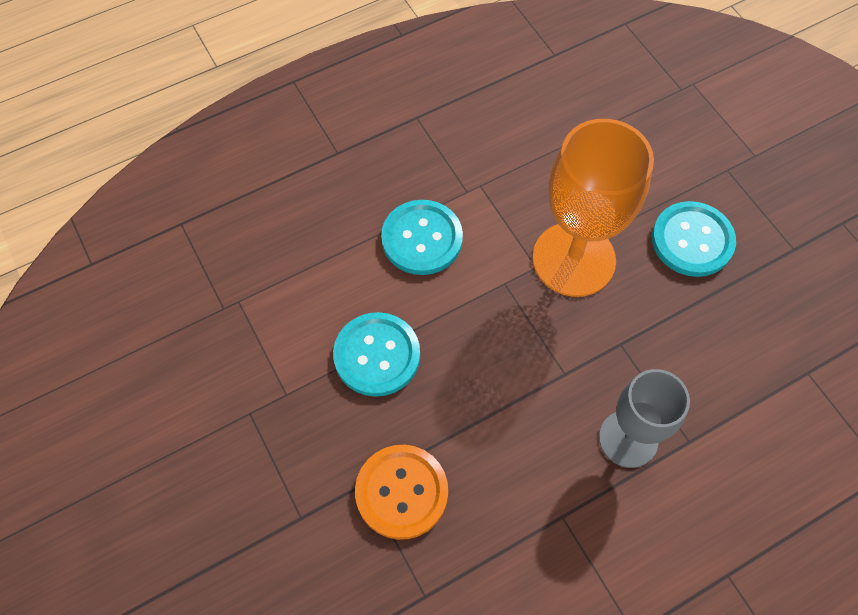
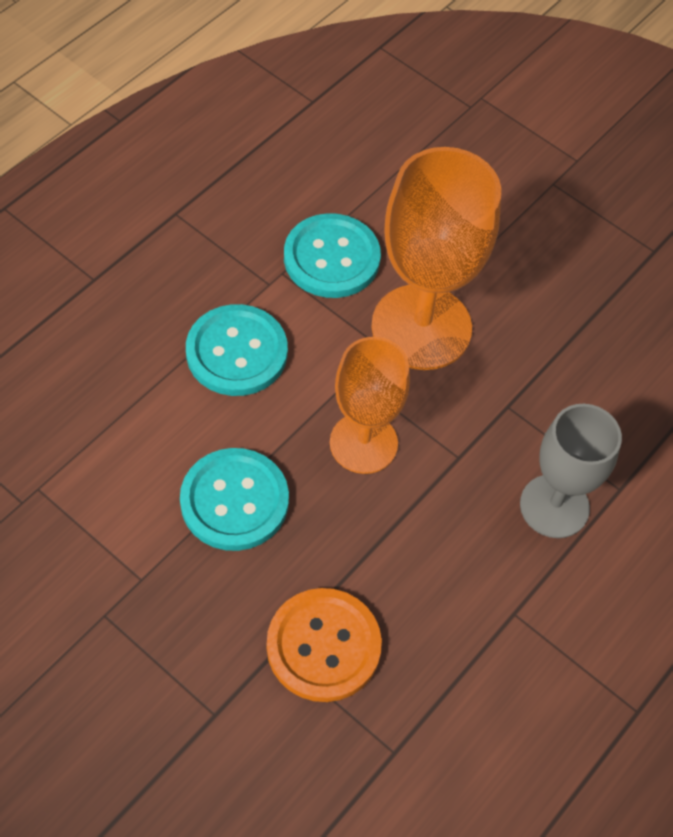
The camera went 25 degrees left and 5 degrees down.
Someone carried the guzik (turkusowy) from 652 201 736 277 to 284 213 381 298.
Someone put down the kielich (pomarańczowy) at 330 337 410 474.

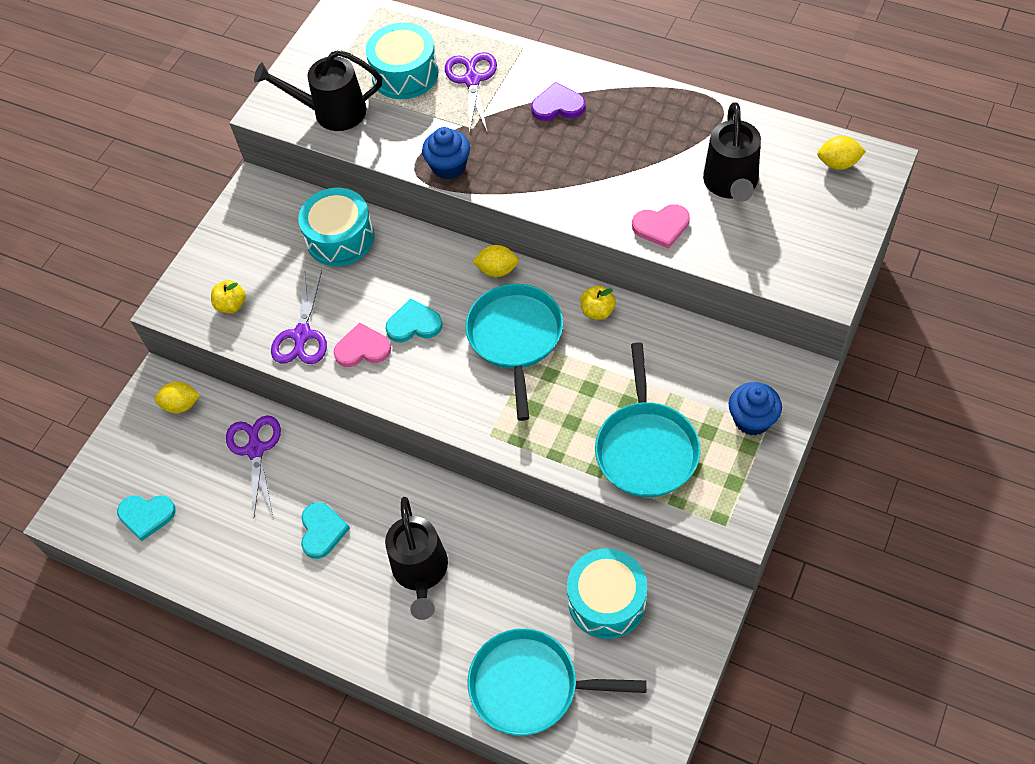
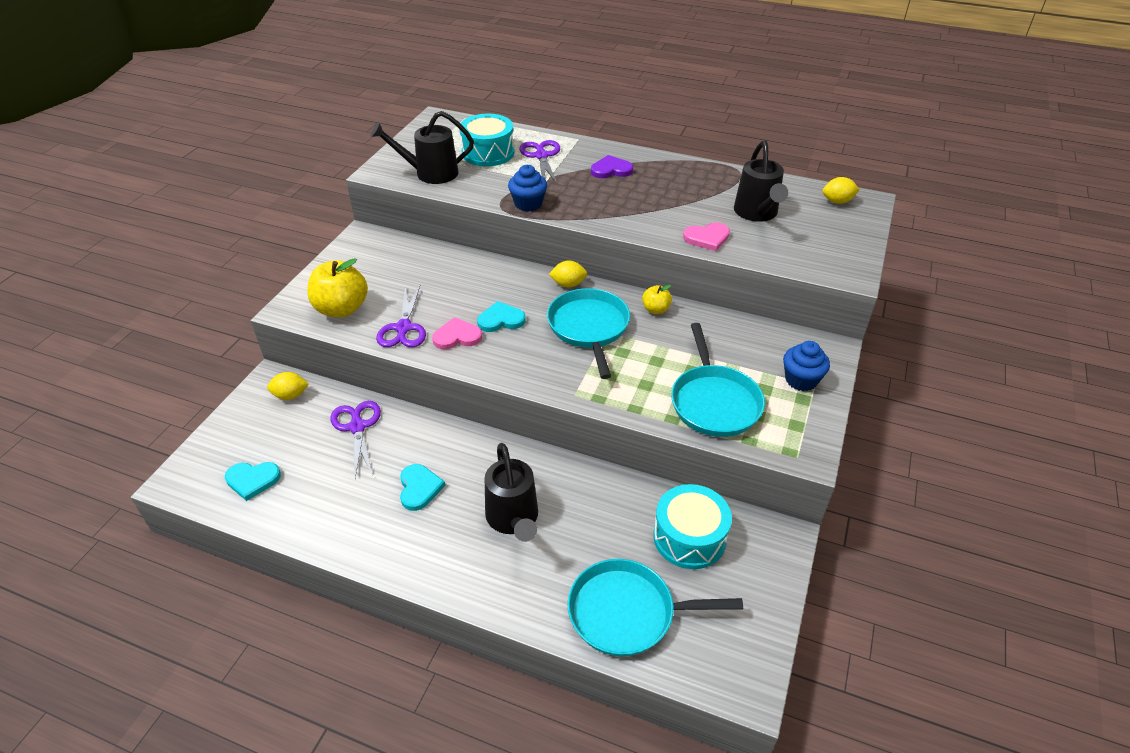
The camera went 10 degrees left and 15 degrees down.
Someone scaled the jabłko (żółty) at 211 280 246 313 by 1.96.
Someone took away the bęben (turkusowy) at 298 188 374 266.

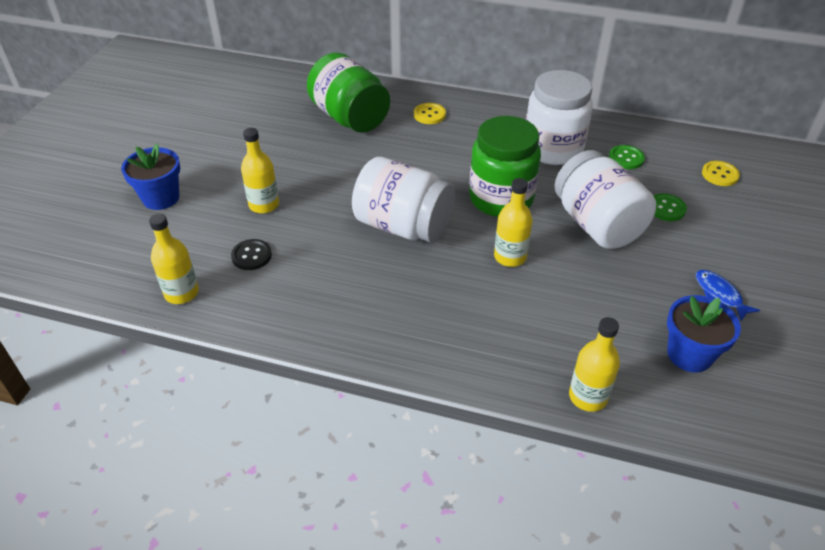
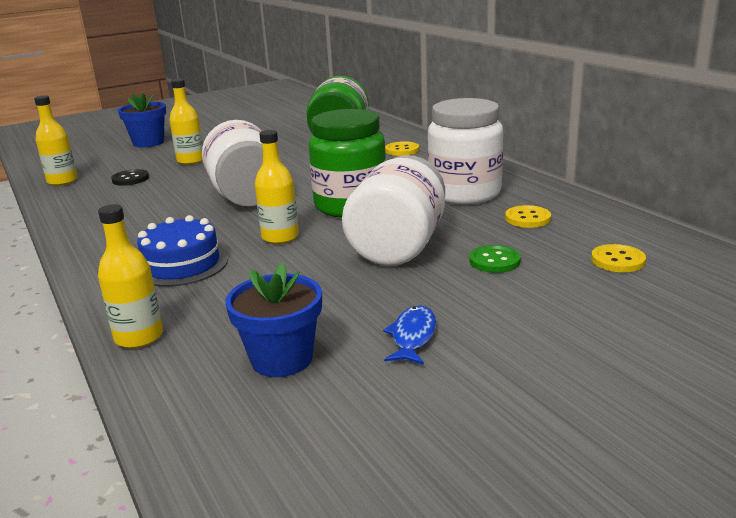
The camera went 45 degrees right and 20 degrees down.
Someone put down the tort (niebieski) at 137 215 228 287.
Someone repainted the guzik (zielony) at 609 145 645 169, which became the guzik (żółty) at 505 205 551 228.

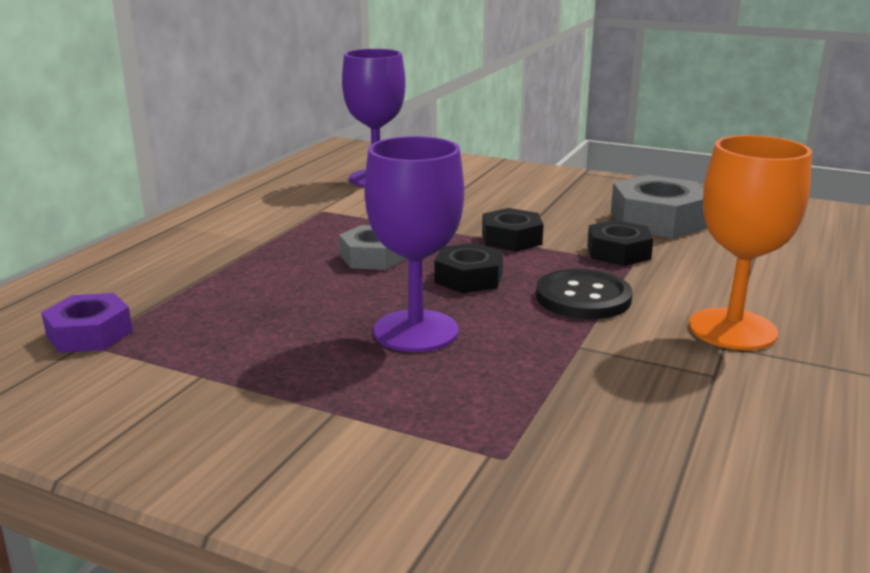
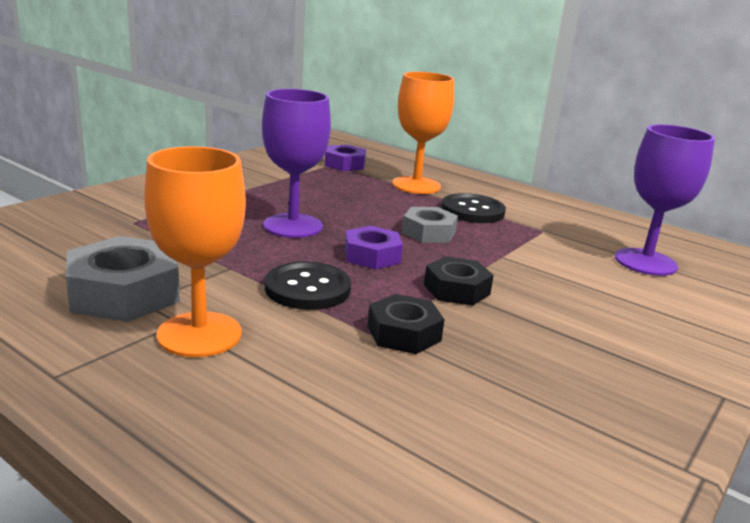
The camera went 100 degrees right and 0 degrees up.
Someone carried the nakrętka (szary) from 611 175 708 238 to 66 236 180 322.
Someone repainted the nakrętka (czarny) at 435 243 503 293, which became the nakrętka (fioletowy) at 345 226 403 269.
Someone put down the kielich (pomarańczowy) at 392 72 454 194.
Someone put down the guzik (czarny) at 441 193 506 223.

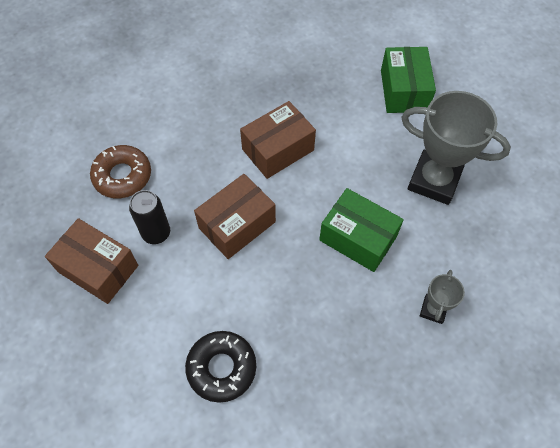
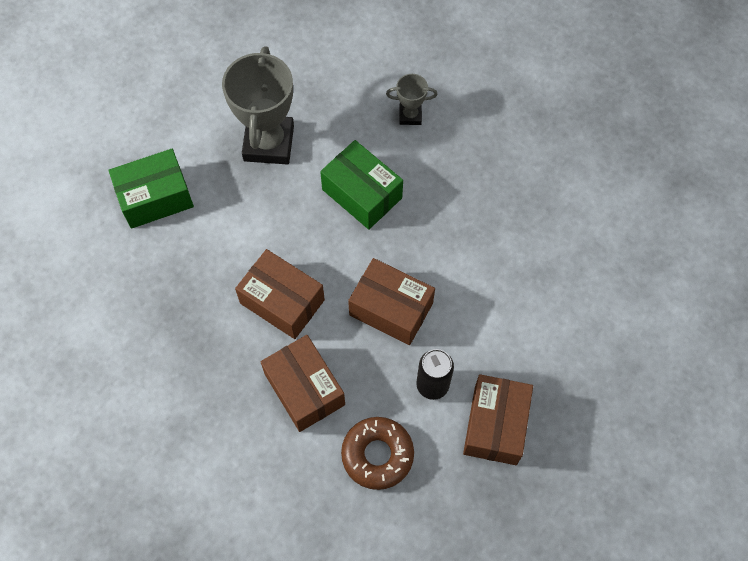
The camera went 110 degrees left and 5 degrees up.
Someone put down the pudełko (brązowy) at 261 335 345 432.
Someone rotated the pudełko (zielony) at 319 188 404 272 by 60 degrees counterclockwise.
Someone took away the donut (czarny) at 185 331 256 403.

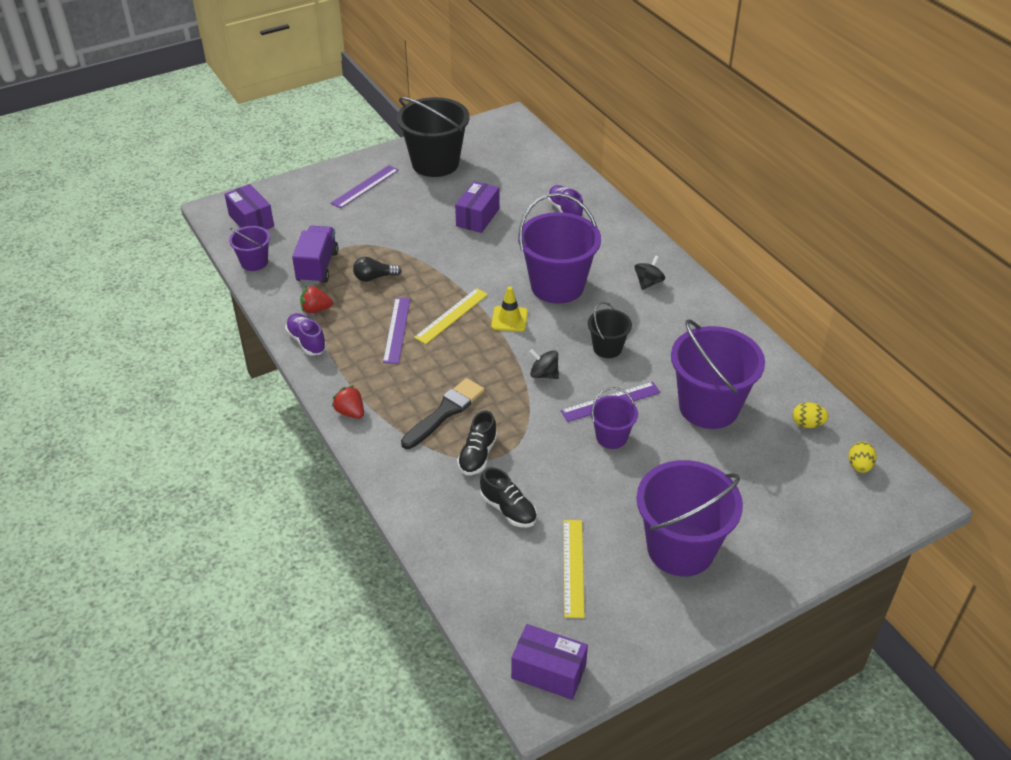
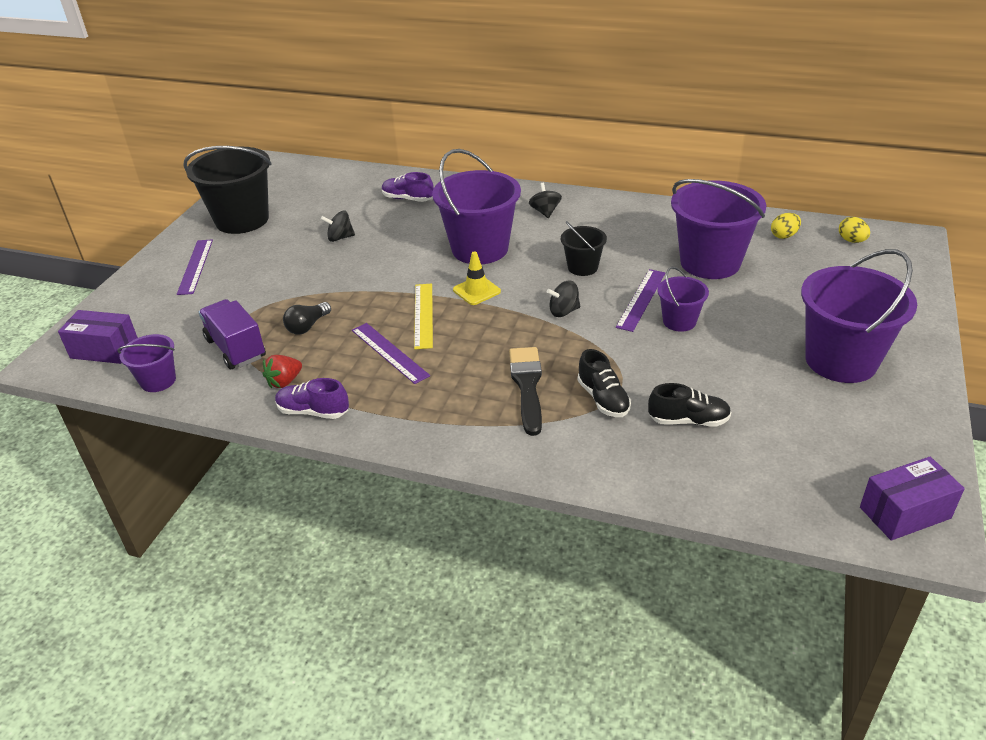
The camera went 40 degrees left and 5 degrees down.
Someone swapped the pudełko (fioletowy) at 455 181 499 233 for the bączek (czarny) at 321 211 355 242.
Someone took away the truskawka (czerwony) at 332 385 364 419.
Someone took away the linijka (żółty) at 563 520 585 618.

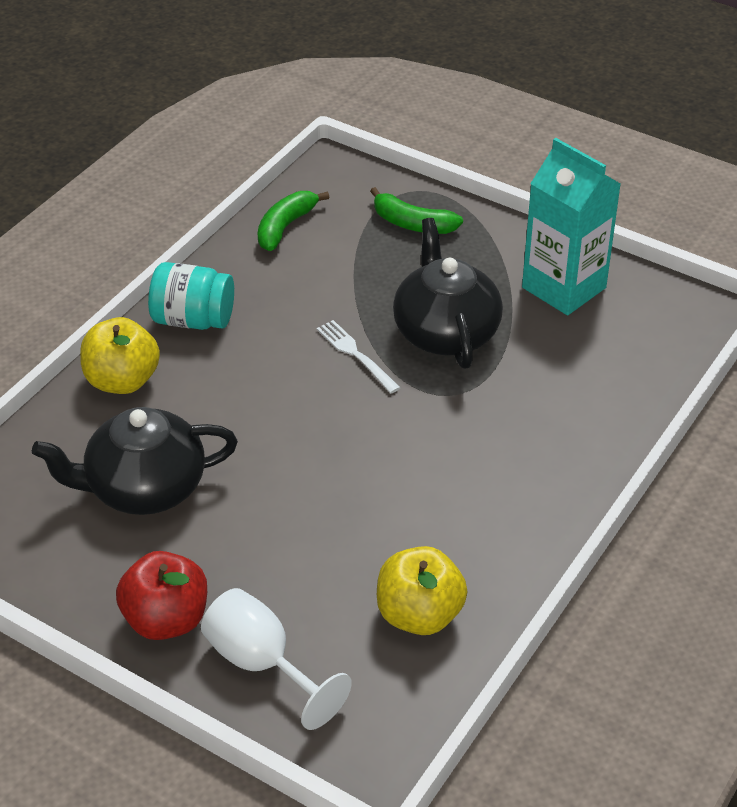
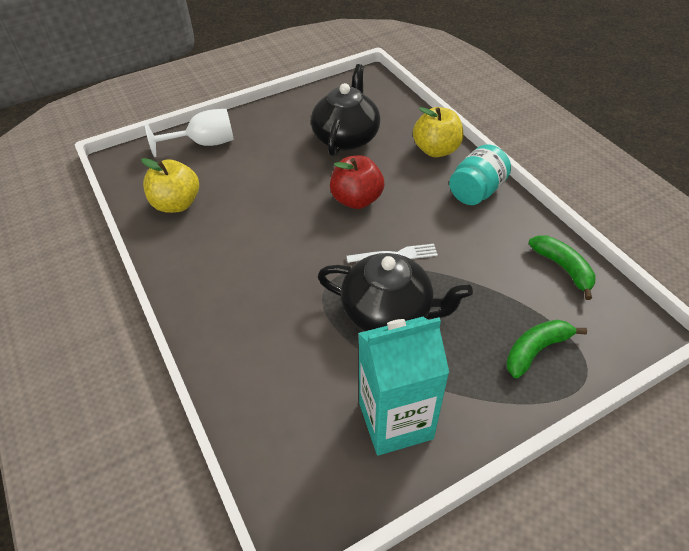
The camera went 120 degrees right and 5 degrees up.
Someone carried the jabłko (czerwony) from 116 551 207 640 to 330 155 384 209.

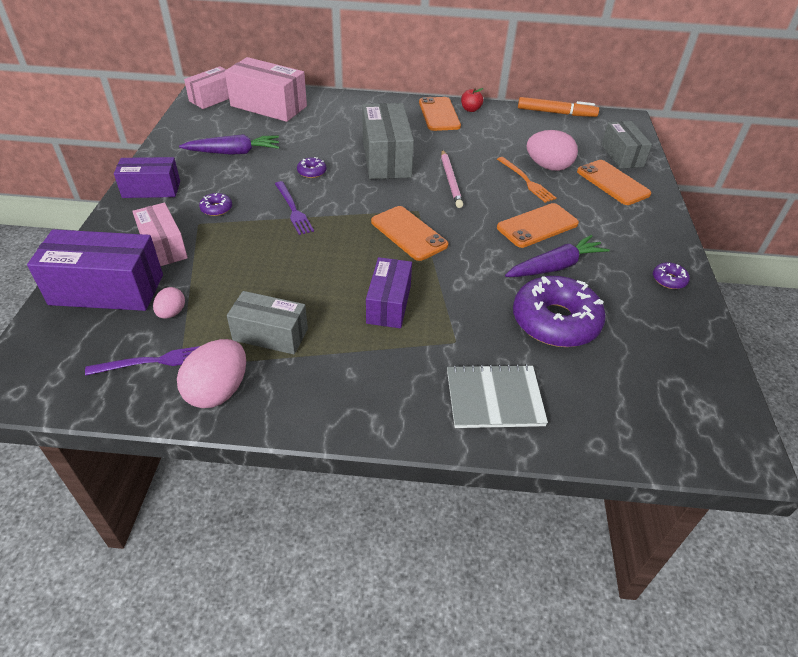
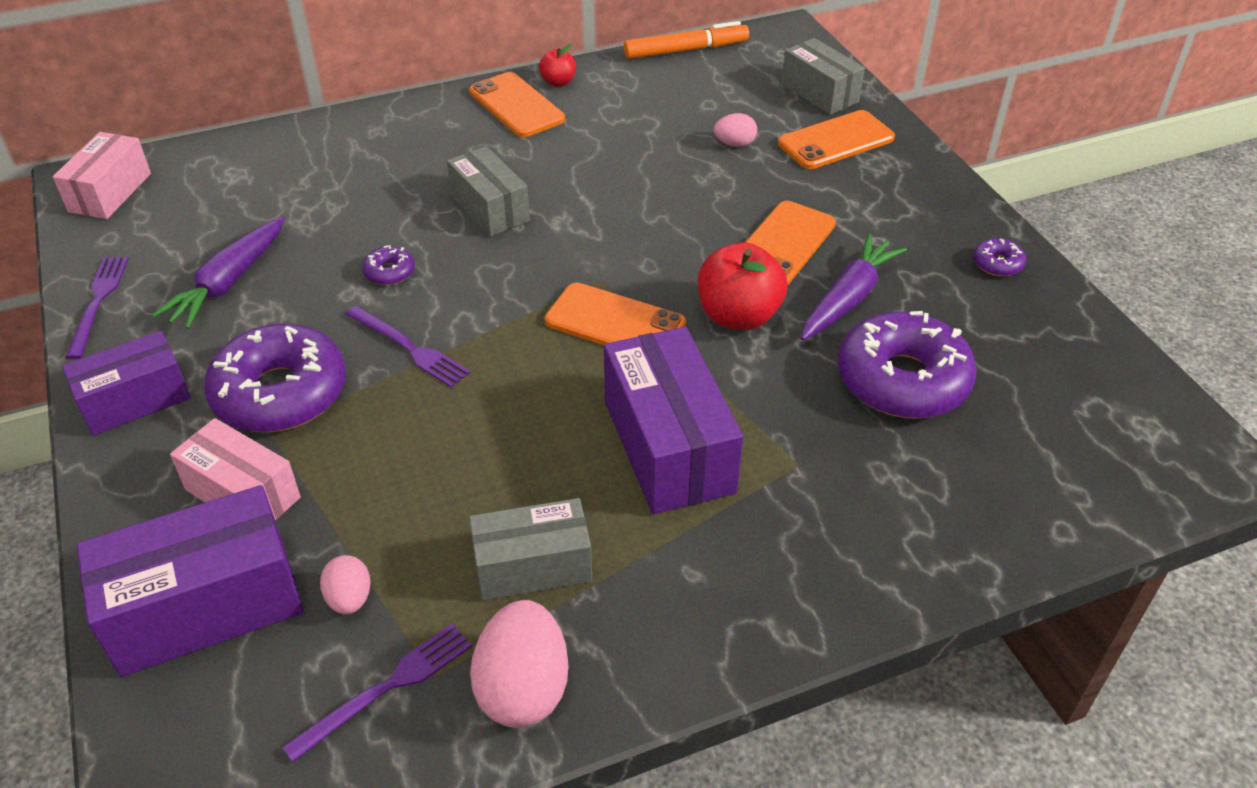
The camera went 25 degrees left and 0 degrees up.
Someone put down the widelec (fioletowy) at 65 257 129 359.
Someone rotated the marchewka (fioletowy) at 179 134 279 155 by 150 degrees clockwise.
Someone scaled the donut (fioletowy) at 199 193 232 216 by 2.37.
Someone scaled the pudełko (szary) at 362 103 414 179 by 0.64.
Someone scaled the pudełko (fioletowy) at 366 257 412 328 by 1.56.
Someone put down the jabłko (czerwony) at 698 242 787 330.
Someone scaled the jajko (różowy) at 526 130 578 171 by 0.55.
Someone rotated the telefon (pomarańczowy) at 577 160 651 205 by 60 degrees counterclockwise.
Someone took away the pudełko (różowy) at 225 57 307 122.
Someone took away the ołówek (różowy) at 441 150 463 208.
Someone took away the zeszyt (szary) at 447 364 548 428.
Someone took away the widelec (pomarańczowy) at 497 157 557 203.

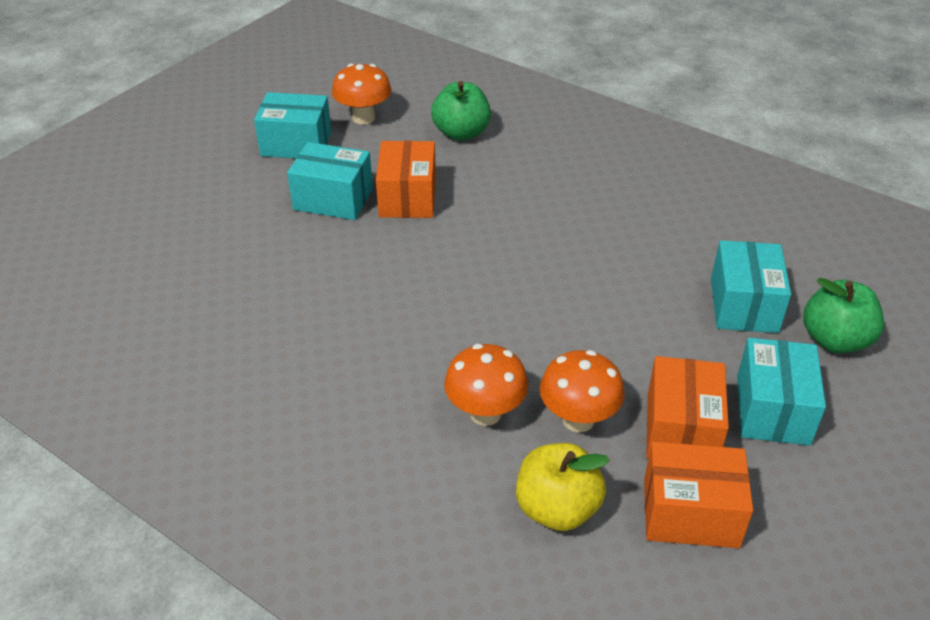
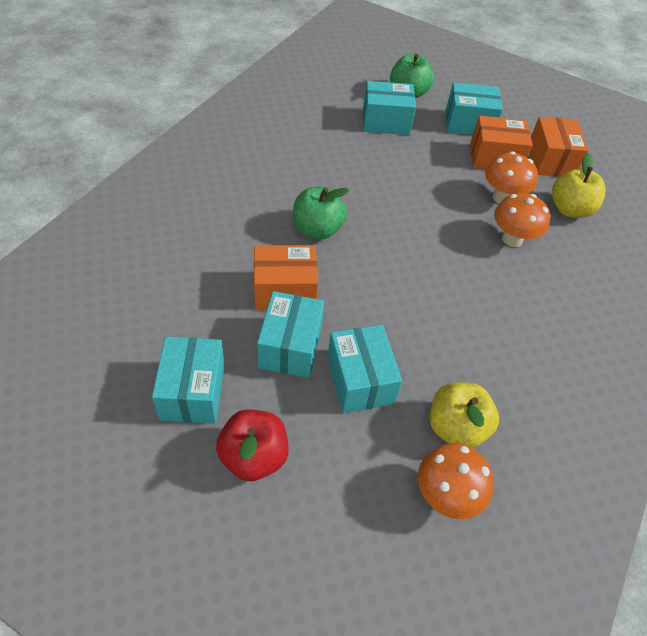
The camera went 100 degrees left and 10 degrees up.
Someone put down the jabłko (czerwony) at 216 409 289 481.
Someone carried the jabłko (zielony) from 431 81 491 141 to 293 186 349 240.
Someone put down the pudełko (turkusowy) at 327 325 402 413.
Someone carried the grzyb (pomarańczowy) from 332 63 392 125 to 418 443 494 519.
Someone put down the jabłko (żółty) at 430 382 499 448.

